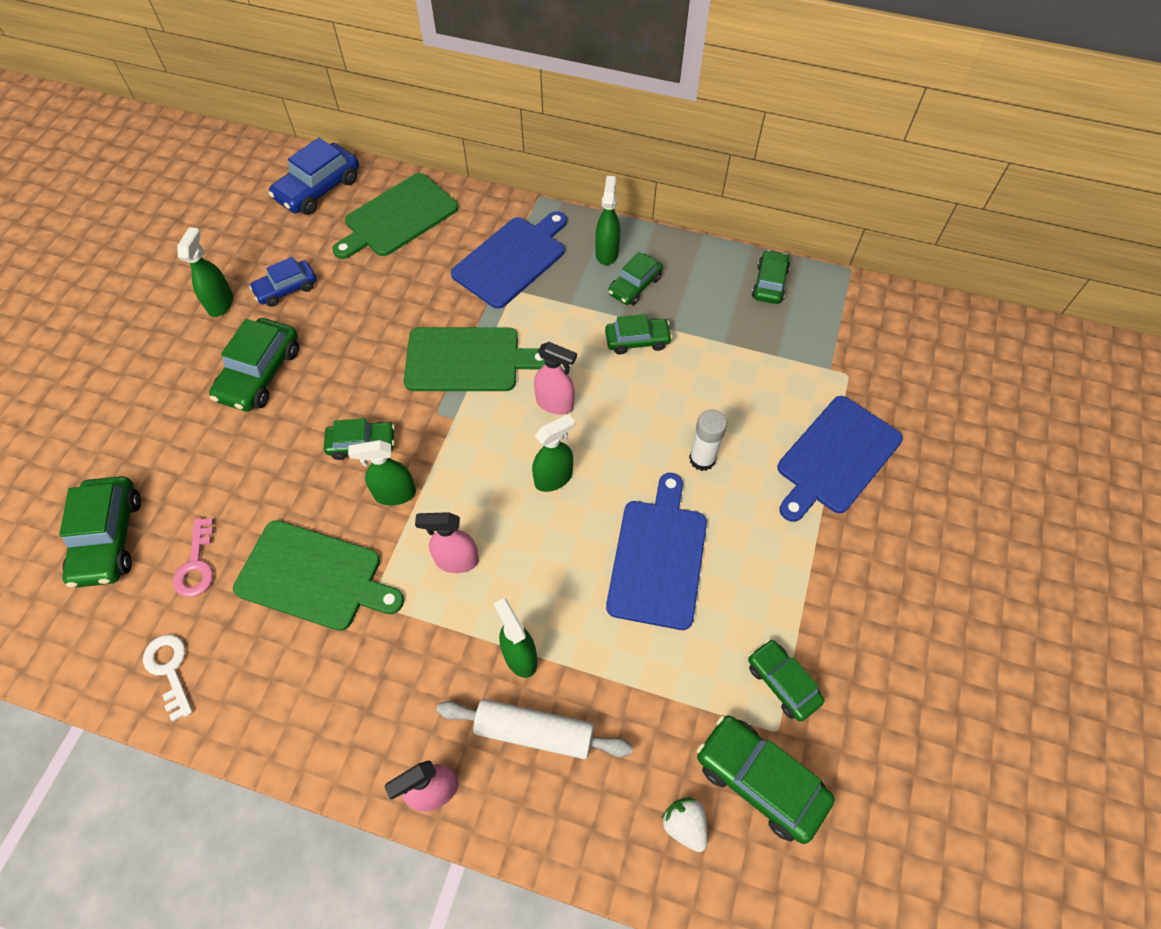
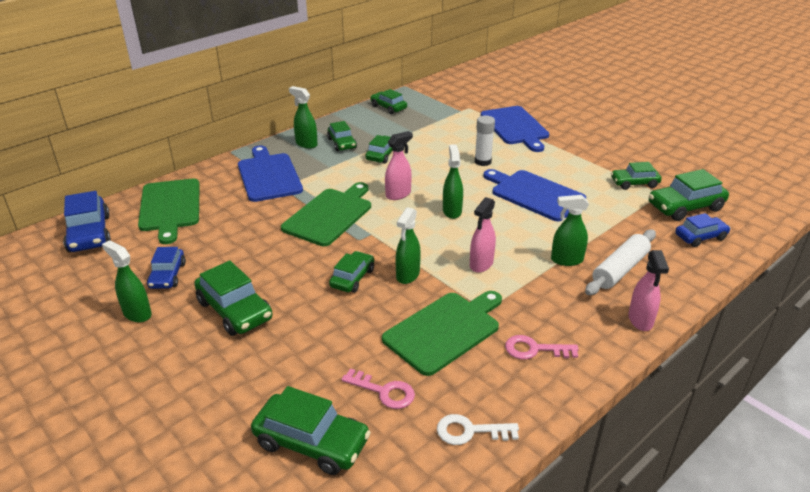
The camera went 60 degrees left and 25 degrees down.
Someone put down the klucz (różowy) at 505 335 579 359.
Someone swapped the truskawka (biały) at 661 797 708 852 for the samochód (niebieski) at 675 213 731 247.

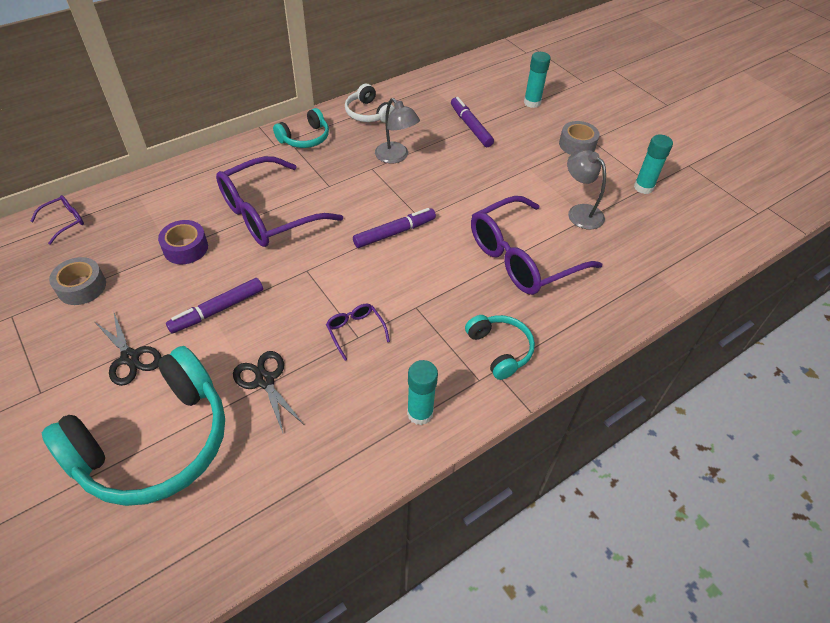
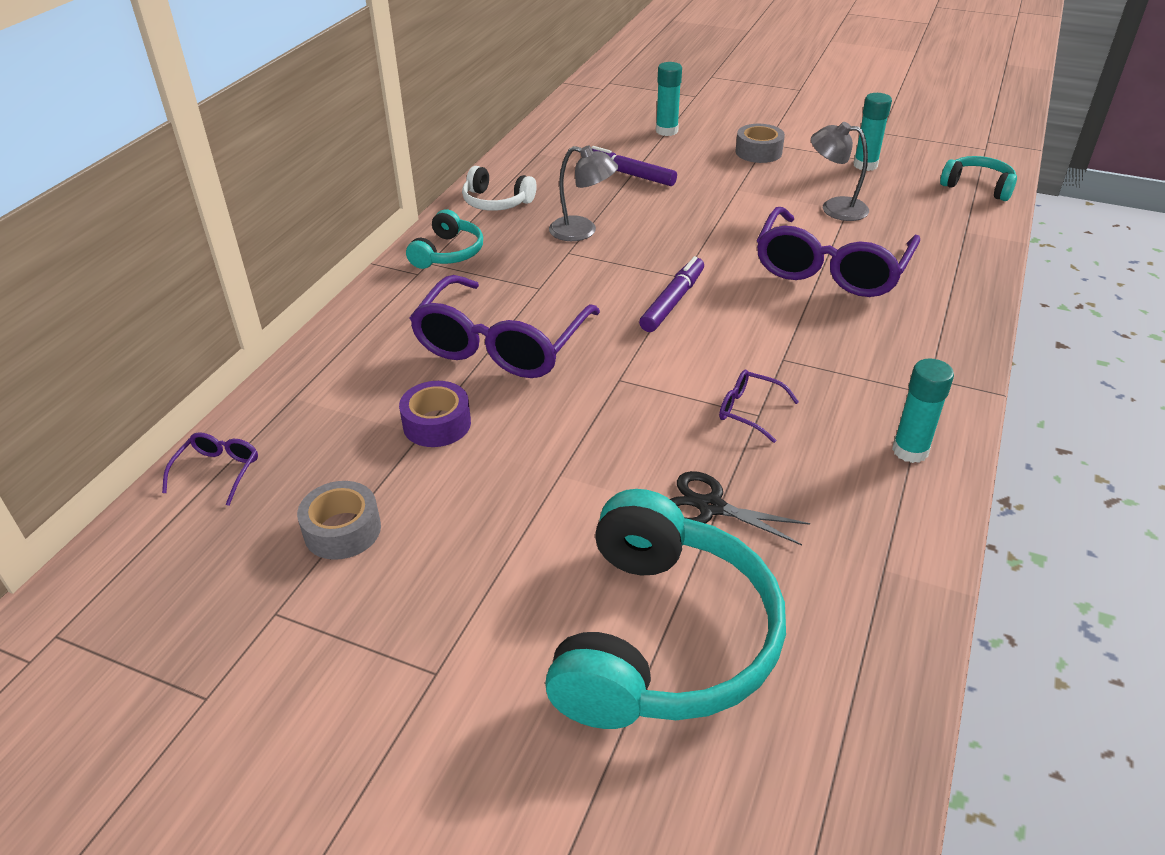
The camera went 30 degrees left and 10 degrees down.
Someone carried the słuchawki (turkusowy) from 465 315 535 380 to 940 156 1017 201.
Someone took away the nożyczki (czarny) at 95 311 161 386.
Someone took away the flamaster (fioletowy) at 166 278 263 334.

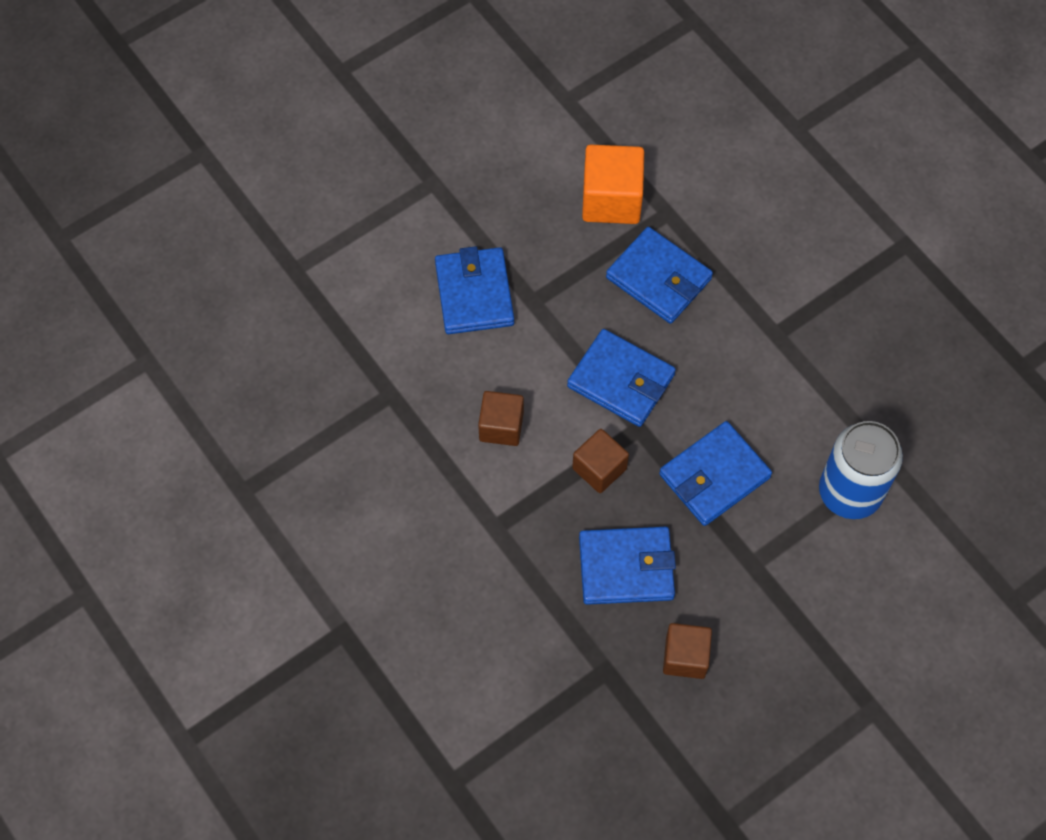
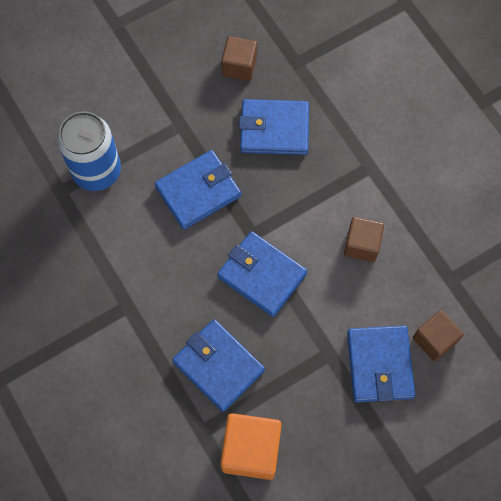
The camera went 175 degrees left and 5 degrees up.
Someone carried the sześcian (brązowy) from 572 429 629 493 to 413 310 464 361.

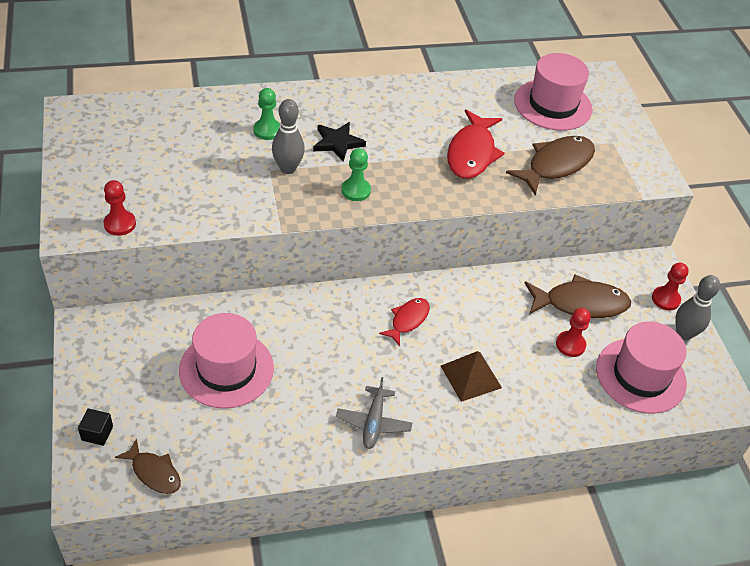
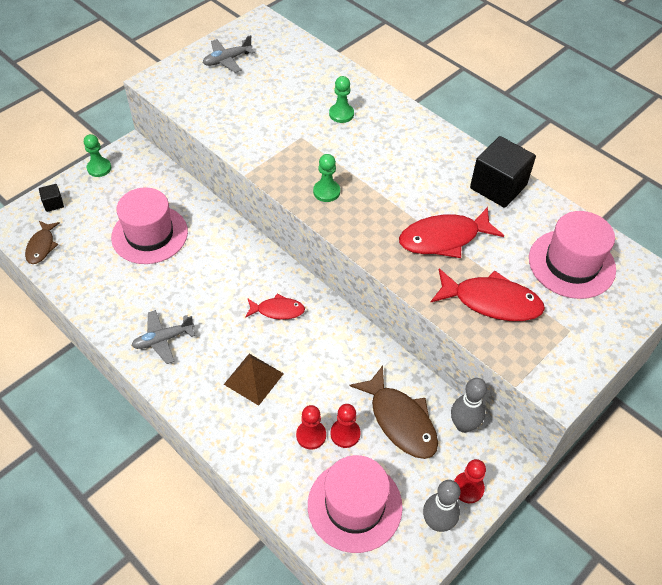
The camera went 60 degrees right and 5 degrees up.
Someone put down the pionek (zielony) at 84 134 111 177.
Someone put down the samolot (szary) at 203 35 255 73.
Someone carried the pionek (czerwony) from 104 180 136 236 to 296 405 326 450.
Someone repainted the ryba (brązowy) at 506 136 595 196, which became the ryba (czerwony) at 430 269 545 321.
Someone carried the kręgiel (szary) from 272 99 305 174 to 451 378 487 433.
Someone put down the sześcian (czarny) at 470 136 536 208.
Someone took away the gwiazda (czarny) at 313 122 366 162.

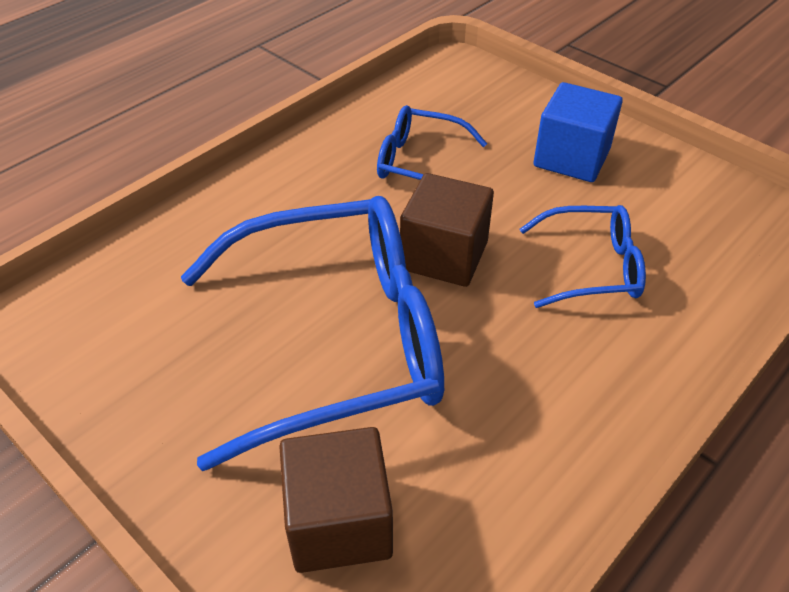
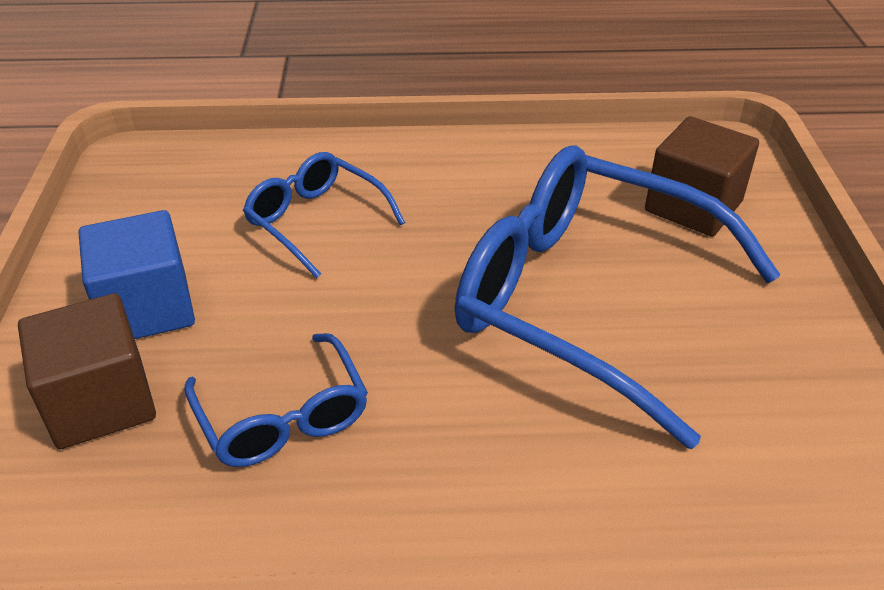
The camera went 135 degrees left and 5 degrees down.
Someone carried the sześcian (brązowy) from 400 173 494 287 to 18 293 156 449.

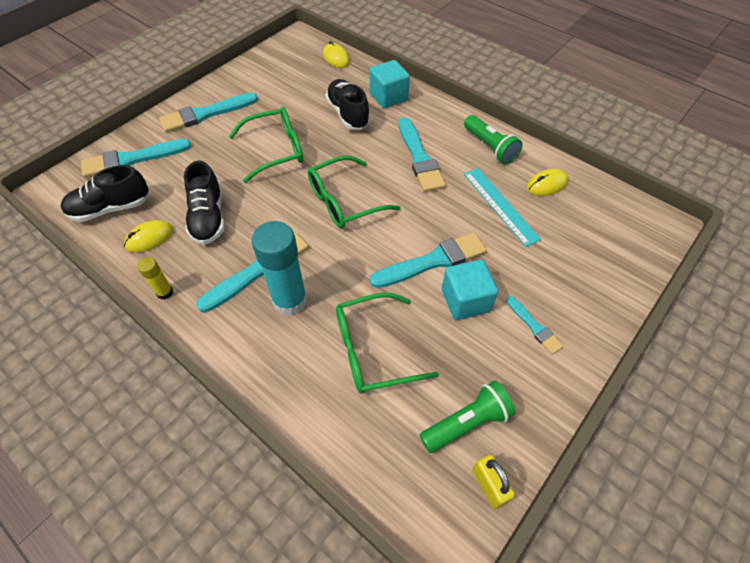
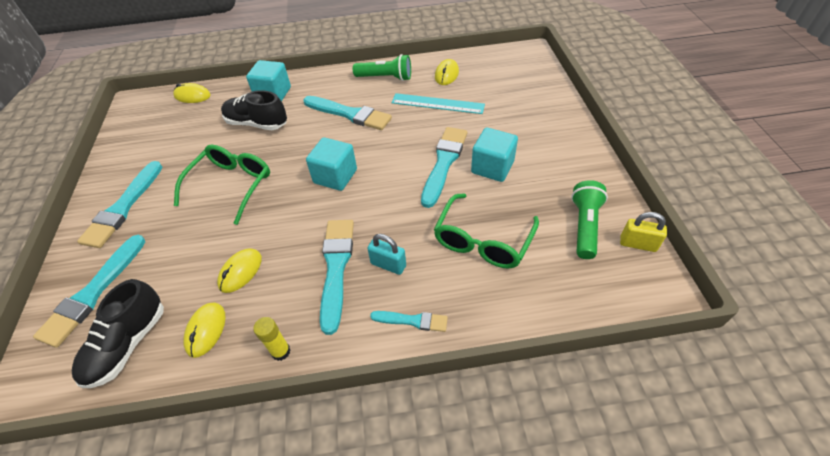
The camera went 45 degrees left and 5 degrees down.
Someone swapped the but (czarny) at 184 161 225 245 for the myszka (żółty) at 217 248 262 293.
Someone swapped the okulary (zielony) at 308 156 401 228 for the sześcian (turkusowy) at 306 138 357 191.
Someone swapped the klej w sztyfcie (turkusowy) at 252 221 307 316 for the kłódka (turkusowy) at 367 234 406 275.
Someone carried the pędzel (turkusowy) from 506 296 564 355 to 370 311 448 332.

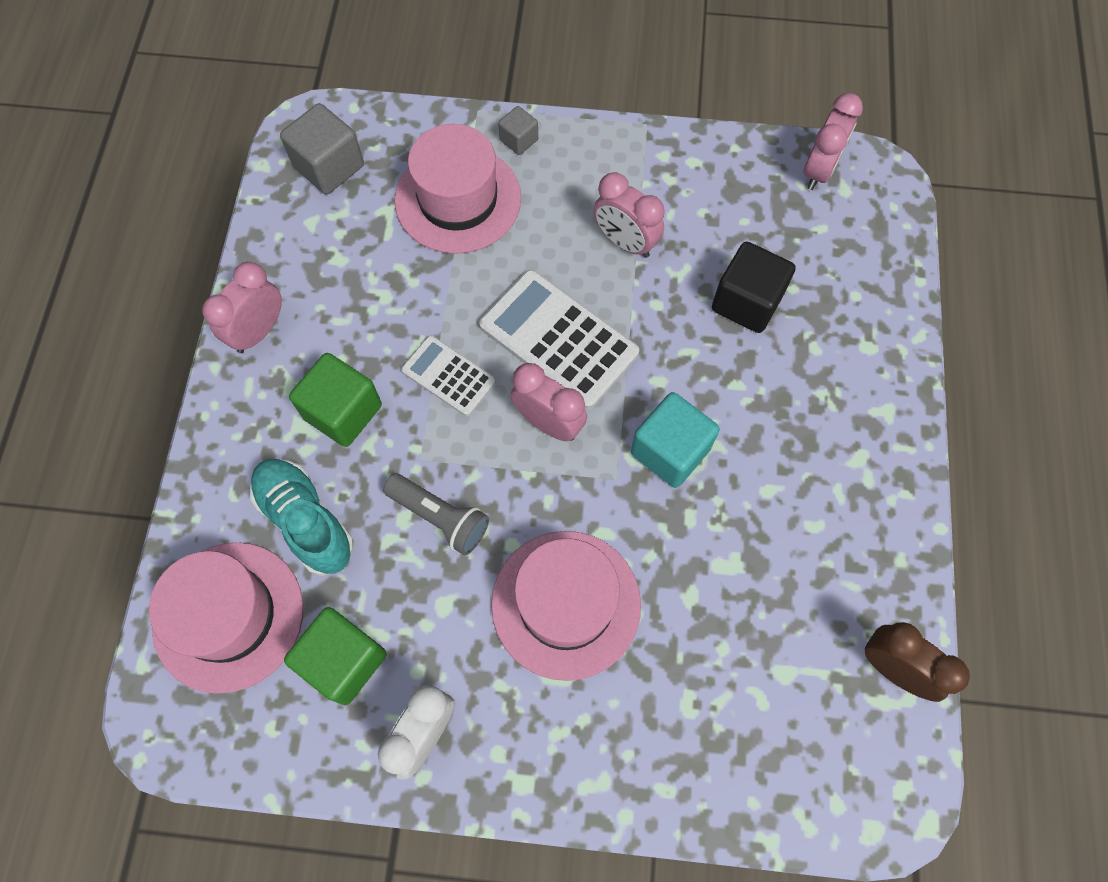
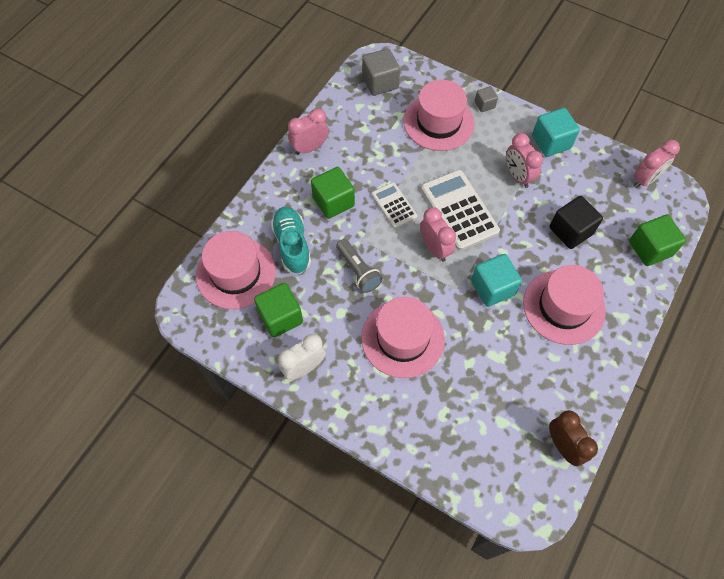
The camera went 25 degrees right and 5 degrees down.
Someone put down the kapelusz (różowy) at 523 265 606 345.
Someone put down the sześcian (turkusowy) at 532 108 580 157.
Someone put down the sześcian (zielony) at 629 215 686 266.

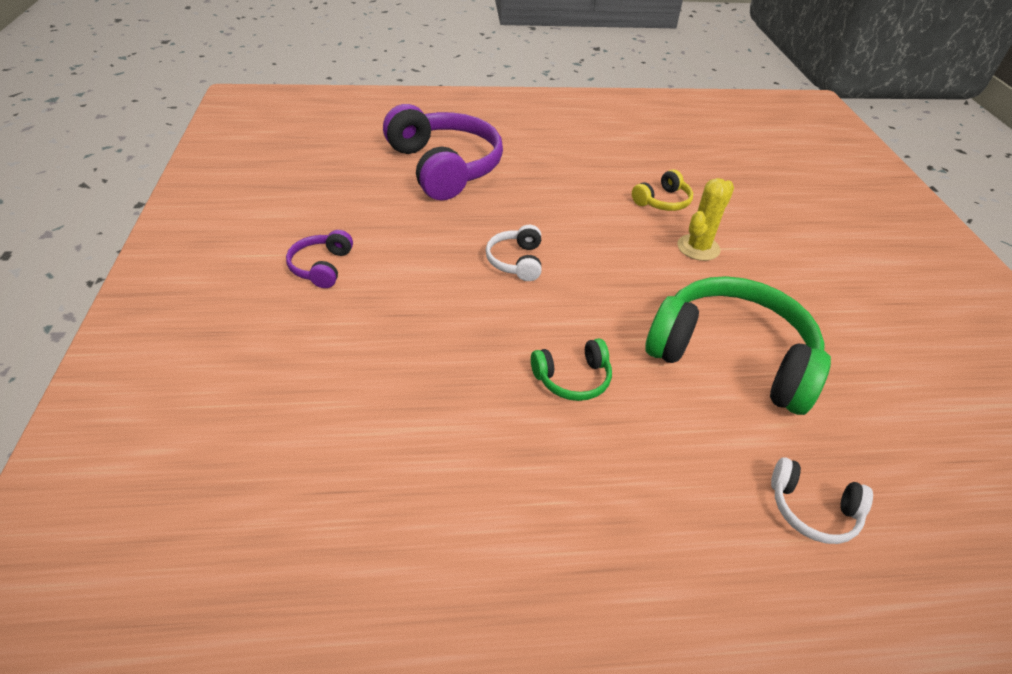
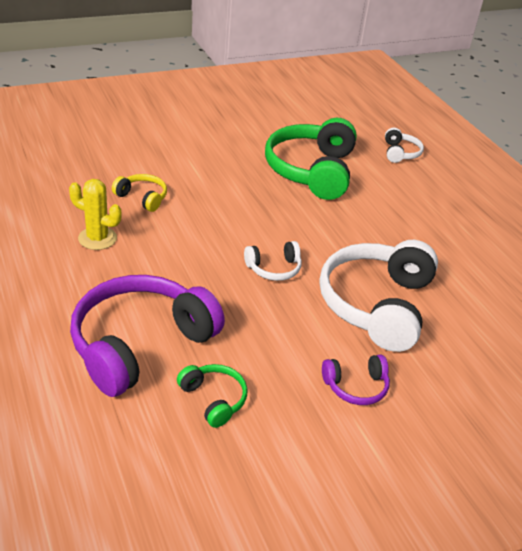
The camera went 110 degrees left and 5 degrees down.
Someone carried the kaktus (żółty) from 677 178 734 261 to 69 179 122 250.
Someone carried the słuchawki (zielony) from 531 338 612 401 to 177 364 248 428.
Someone put down the słuchawki (biały) at 319 240 438 352.

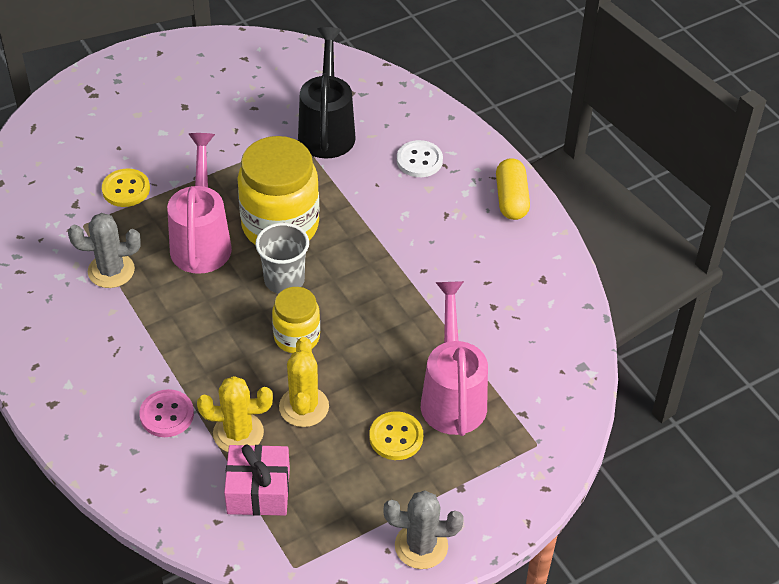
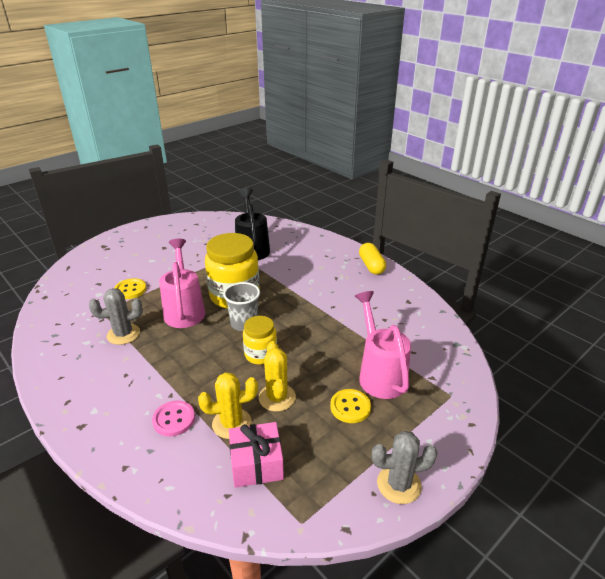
The camera went 10 degrees left and 15 degrees down.
Someone took away the guzik (biały) at 397 140 443 177.

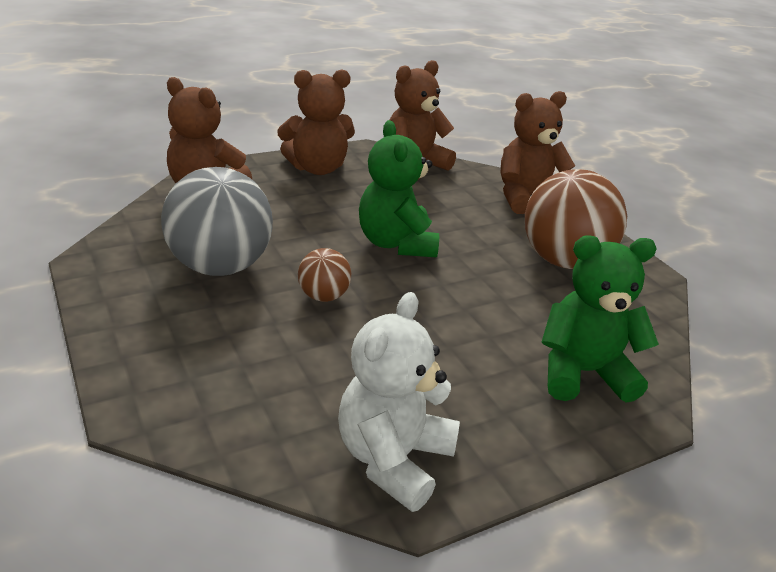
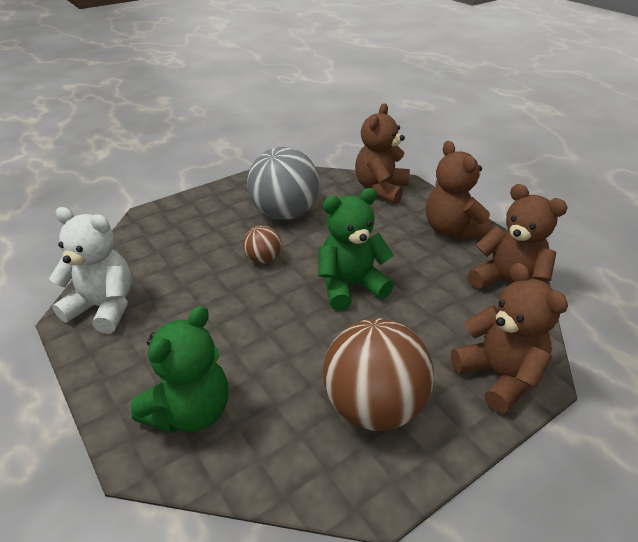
The camera went 85 degrees right and 5 degrees up.
Someone rotated the miś (zielony) at 542 235 659 403 by 45 degrees clockwise.

